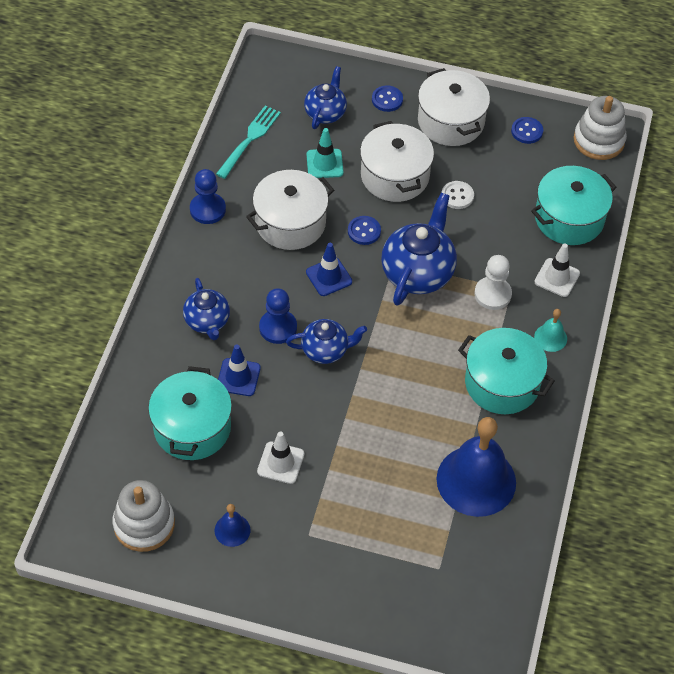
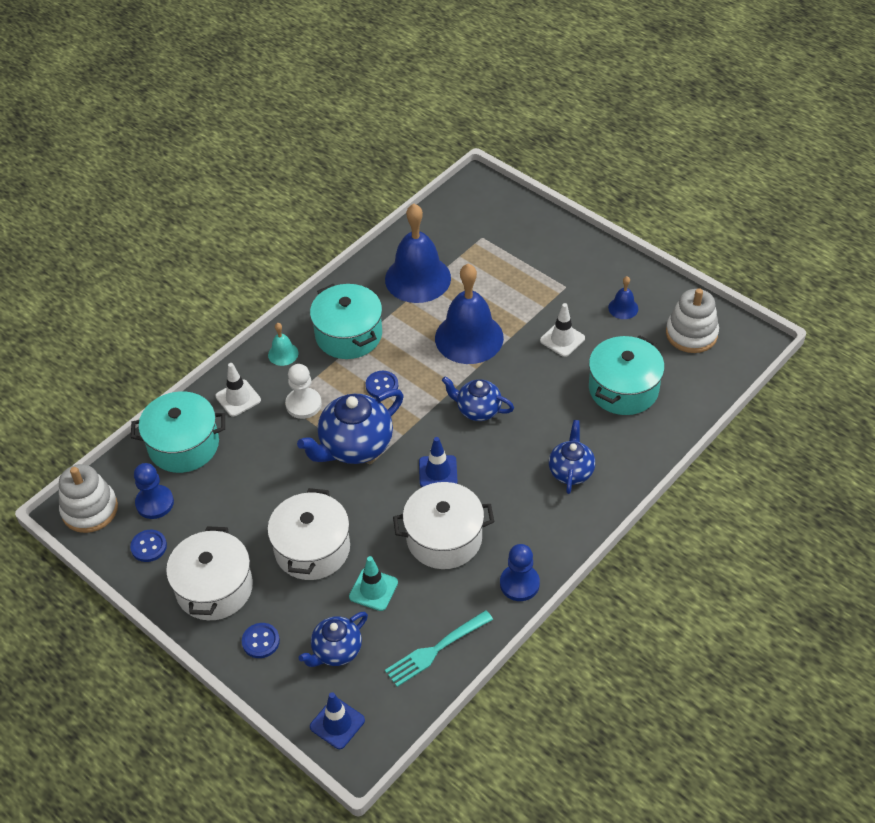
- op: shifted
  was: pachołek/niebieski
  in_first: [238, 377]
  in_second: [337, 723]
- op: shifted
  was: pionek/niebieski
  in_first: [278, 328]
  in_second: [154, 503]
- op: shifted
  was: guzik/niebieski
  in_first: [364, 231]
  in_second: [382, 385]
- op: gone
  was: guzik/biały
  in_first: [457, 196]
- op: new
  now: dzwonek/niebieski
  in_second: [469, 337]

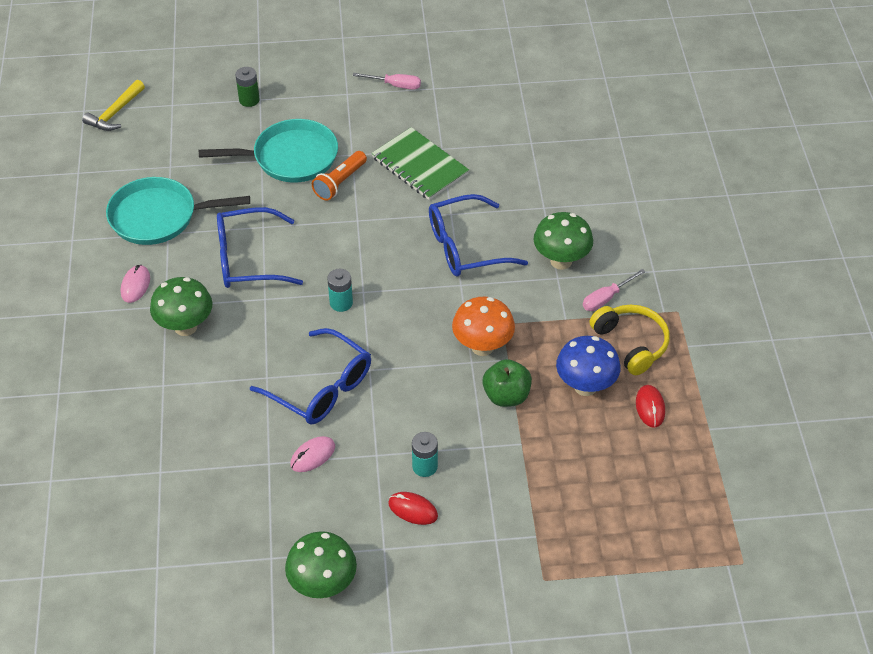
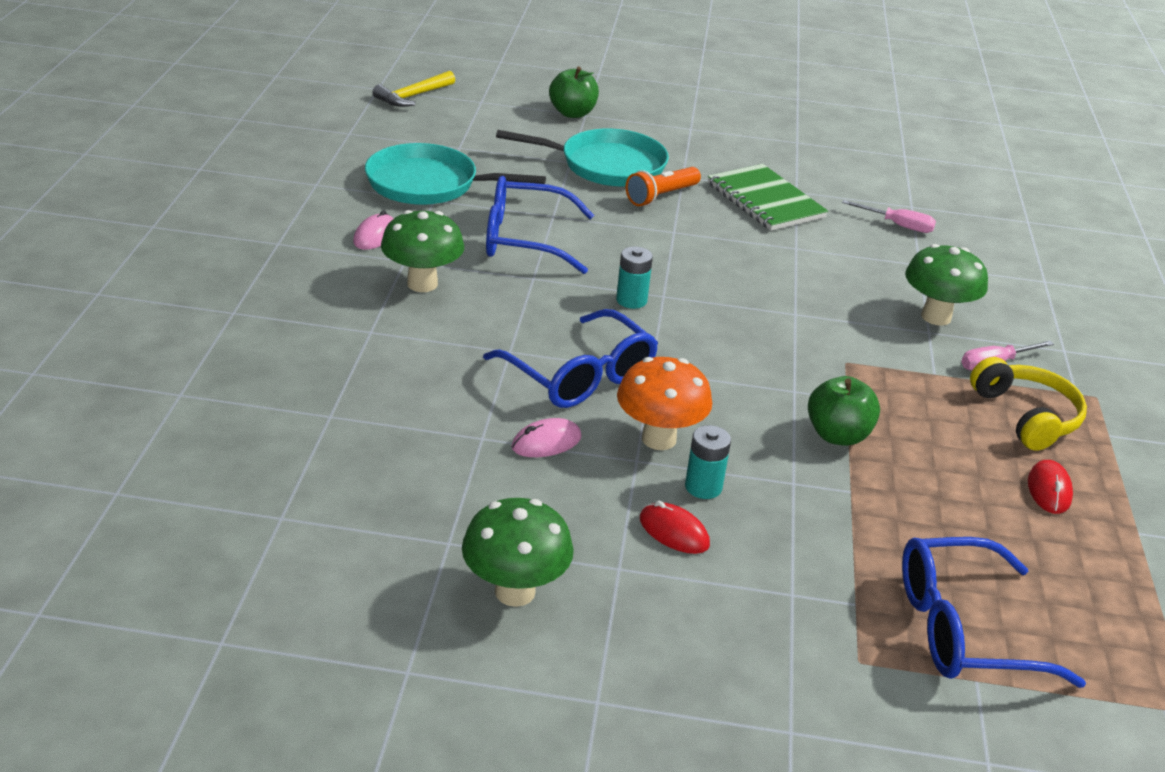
- op: swapped
  was: bateria/zielony
  now: jabłko/zielony
  in_first: [249, 100]
  in_second: [572, 113]
- op: shifted
  was: śrubokręt/różowy
  in_first: [395, 85]
  in_second: [897, 225]
- op: shifted
  was: okulary/niebieski
  in_first: [465, 247]
  in_second: [963, 629]
- op: shifted
  was: grzyb/pomarańczowy
  in_first: [482, 347]
  in_second: [659, 439]
- op: gone
  was: grzyb/niebieski
  in_first: [585, 386]

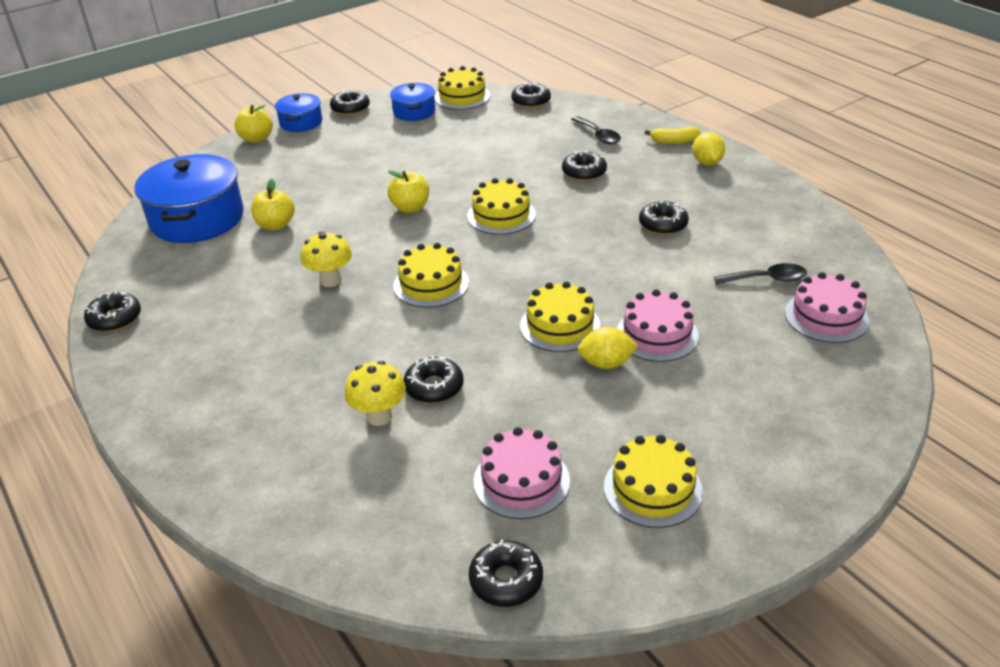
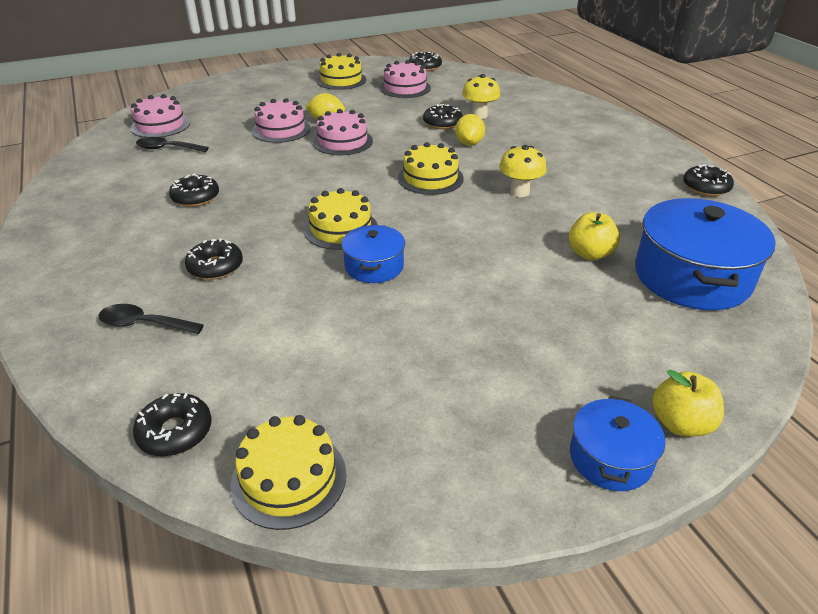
- op: gone
  was: donut/czarny
  in_first: [350, 108]
- op: gone
  was: jabłko/żółty
  in_first: [410, 208]
- op: shifted
  was: garnek/niebieski
  in_first: [414, 112]
  in_second: [374, 266]
- op: repainted
  was: tort/żółty
  now: tort/różowy
  in_first: [560, 325]
  in_second: [342, 141]
- op: rotated
  was: łyżka/czarny
  in_first: [598, 135]
  in_second: [143, 324]
  clockwise: -60
- op: gone
  was: banan/żółty
  in_first: [674, 141]
- op: shifted
  was: cytryna/żółty
  in_first: [707, 162]
  in_second: [469, 143]

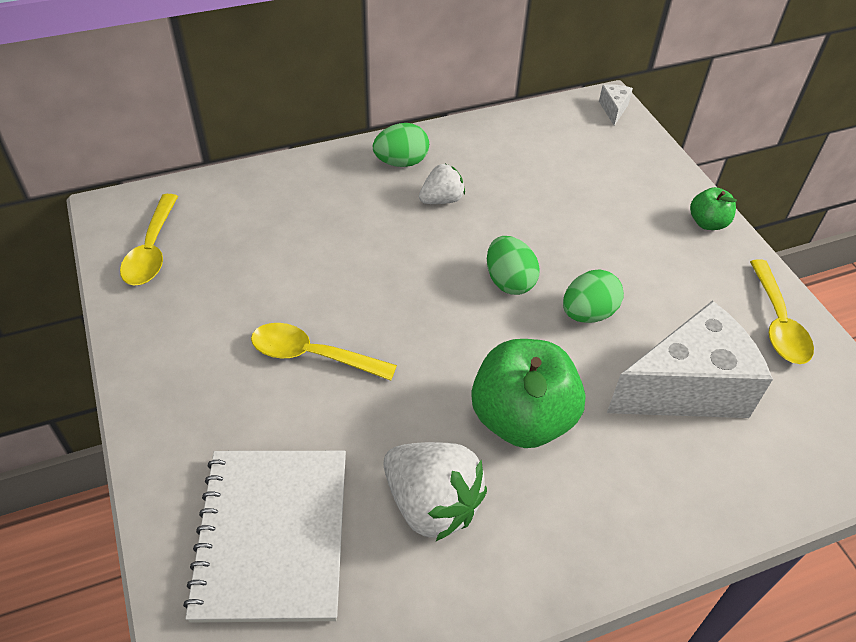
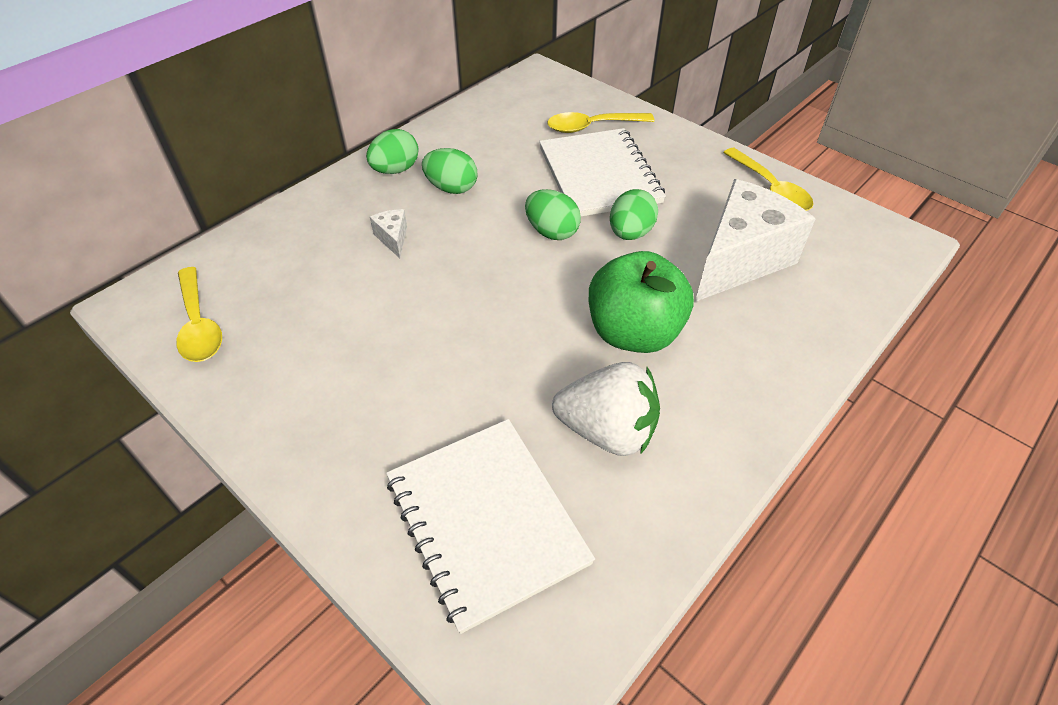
- op: shifted
  was: łyżka/żółty
  in_first: [312, 355]
  in_second: [592, 127]
- op: swapped
  was: truskawka/biały
  now: jajko/zielony
  in_first: [441, 200]
  in_second: [451, 188]
- op: shifted
  was: ser/biały
  in_first: [613, 109]
  in_second: [393, 238]
- op: gone
  was: jabłko/zielony
  in_first: [707, 223]
- op: new
  now: zeszyt/biały
  in_second: [599, 175]

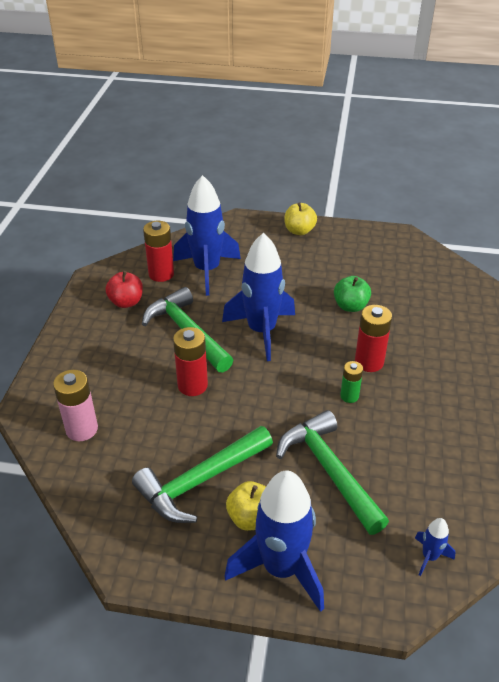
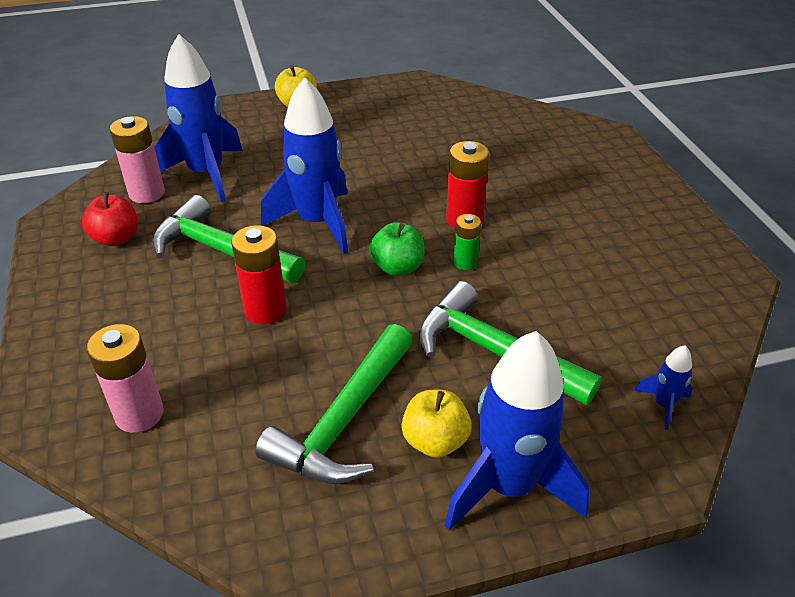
- op: repainted
  was: bateria/czerwony
  now: bateria/różowy
  in_first: [161, 274]
  in_second: [147, 193]
- op: shifted
  was: jabłko/zielony
  in_first: [350, 306]
  in_second: [397, 267]

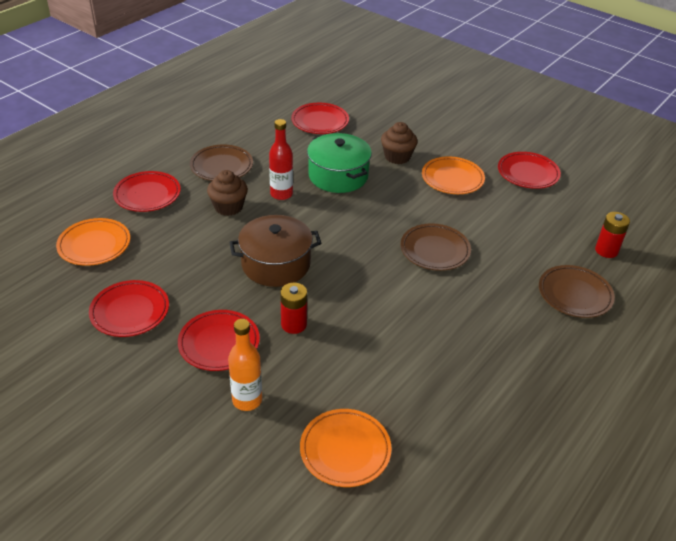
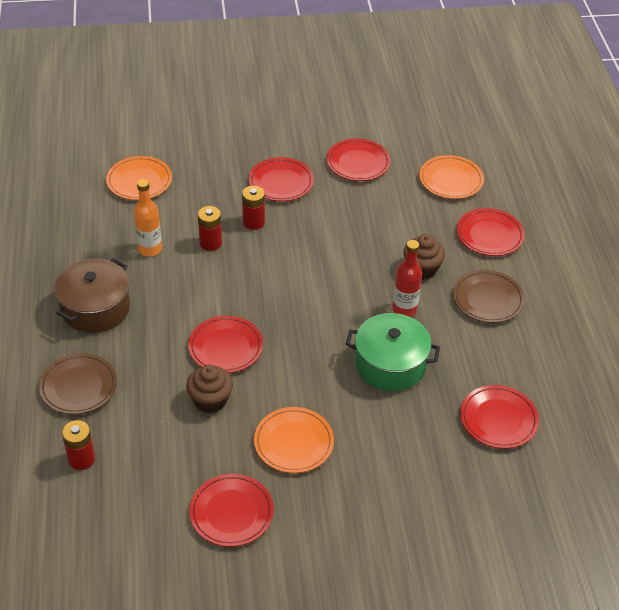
- op: shifted
  was: butelka/pomarańczowy
  in_first: [247, 400]
  in_second: [150, 249]
- op: shifted
  was: garnek/brązowy
  in_first: [276, 264]
  in_second: [95, 308]
- op: shifted
  was: muffinka/brązowy
  in_first: [397, 157]
  in_second: [210, 400]
- op: repainted
  was: talerz/brązowy
  now: talerz/czerwony
  in_first: [435, 250]
  in_second: [225, 347]
- op: new
  now: bateria/czerwony
  in_second: [210, 243]

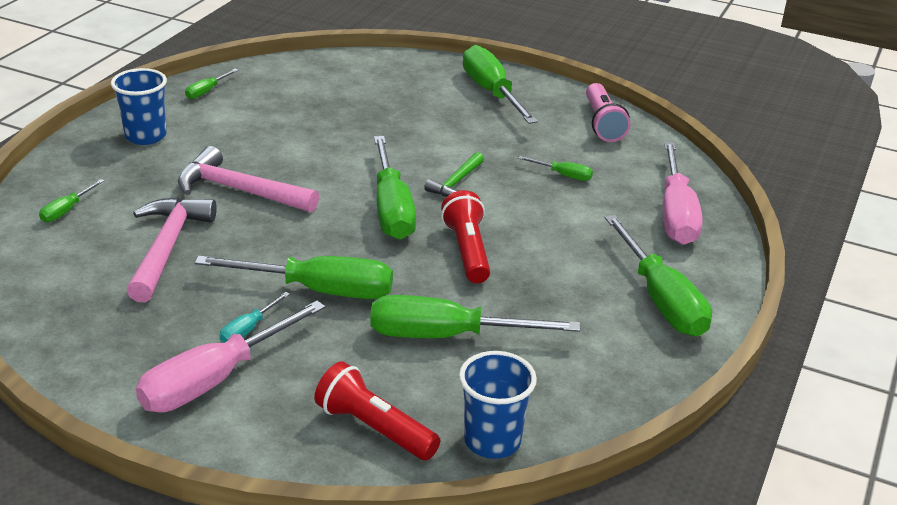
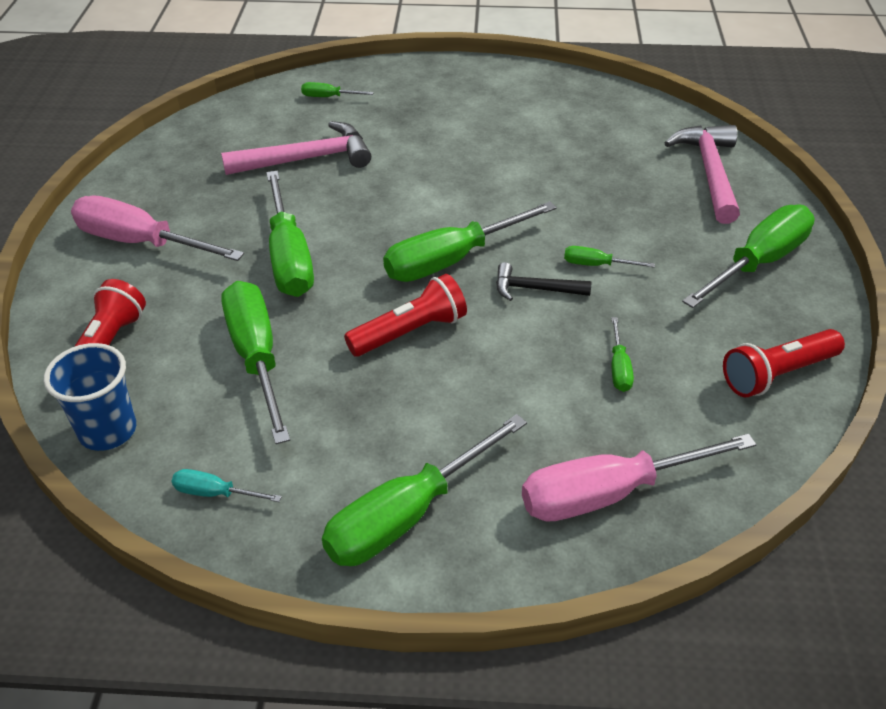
- op: gone
  was: szklanka/niebieski
  in_first: [146, 136]
- op: shifted
  was: młotek/różowy
  in_first: [240, 190]
  in_second: [709, 173]
- op: shifted
  was: śrubokręt/zielony
  in_first: [207, 91]
  in_second: [596, 265]
- op: shifted
  was: śrubokręt/turkusowy
  in_first: [248, 329]
  in_second: [215, 493]
- op: repainted
  was: młotek/zielony
  now: młotek/czarny
  in_first: [456, 182]
  in_second: [535, 289]
- op: repainted
  was: latarka/różowy
  now: latarka/czerwony
  in_first: [602, 124]
  in_second: [777, 374]

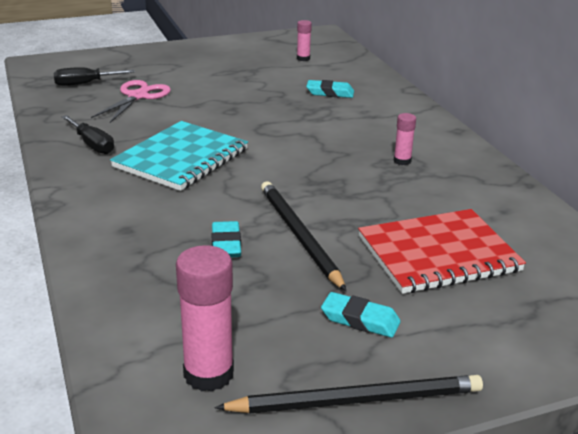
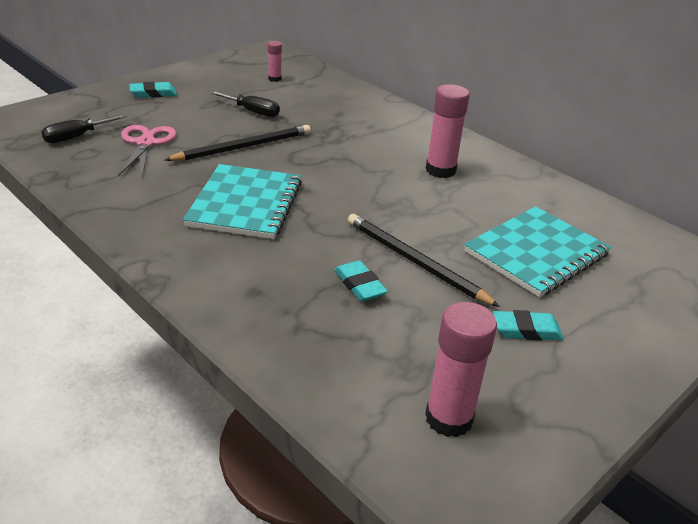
- op: shifted
  was: śrubokręt/czarny
  in_first: [92, 145]
  in_second: [252, 112]
- op: shifted
  was: ołówek/czarny
  in_first: [357, 400]
  in_second: [243, 147]
- op: shifted
  was: gumka do mazania/turkusowy
  in_first: [330, 93]
  in_second: [153, 94]
- op: repainted
  was: zeszyt/czerwony
  now: zeszyt/turkusowy
  in_first: [438, 254]
  in_second: [536, 253]
- op: scaled
  was: klej w sztyfcie/różowy
  in_first: [402, 161]
  in_second: [440, 170]
  ratio: 1.9

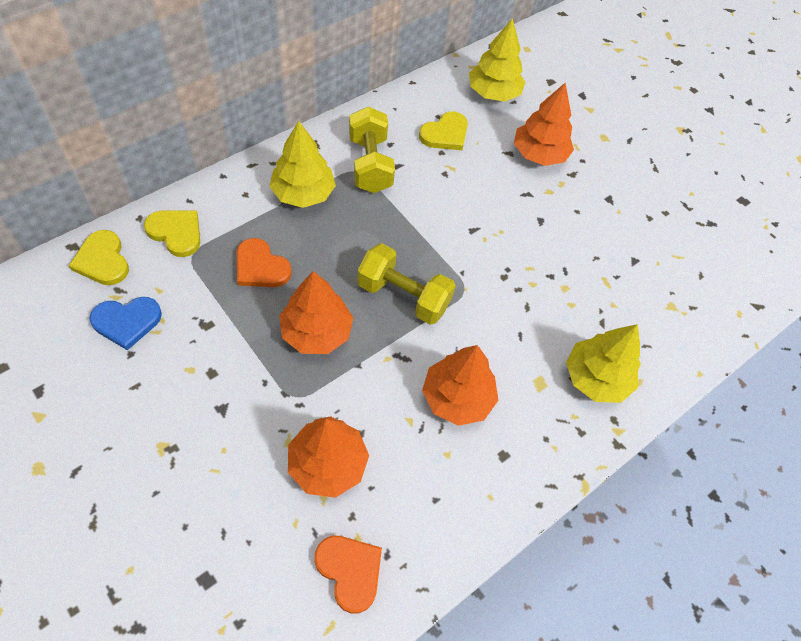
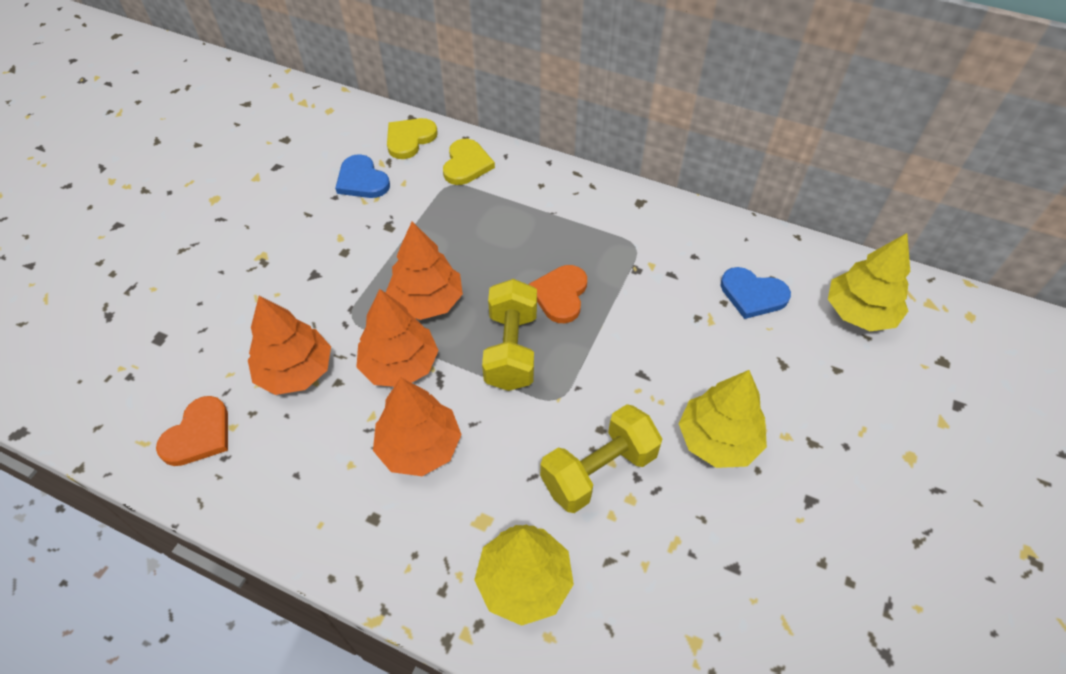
- op: shifted
  was: serce/pomarańczowy
  in_first: [261, 267]
  in_second: [560, 295]
- op: shifted
  was: drzewko/żółty
  in_first: [303, 193]
  in_second: [718, 439]
- op: shifted
  was: hantel/żółty
  in_first: [370, 164]
  in_second: [598, 470]
- op: repainted
  was: serce/żółty
  now: serce/niebieski
  in_first: [445, 134]
  in_second: [752, 294]
- op: shifted
  was: drzewko/pomarańczowy
  in_first: [539, 154]
  in_second: [400, 365]

